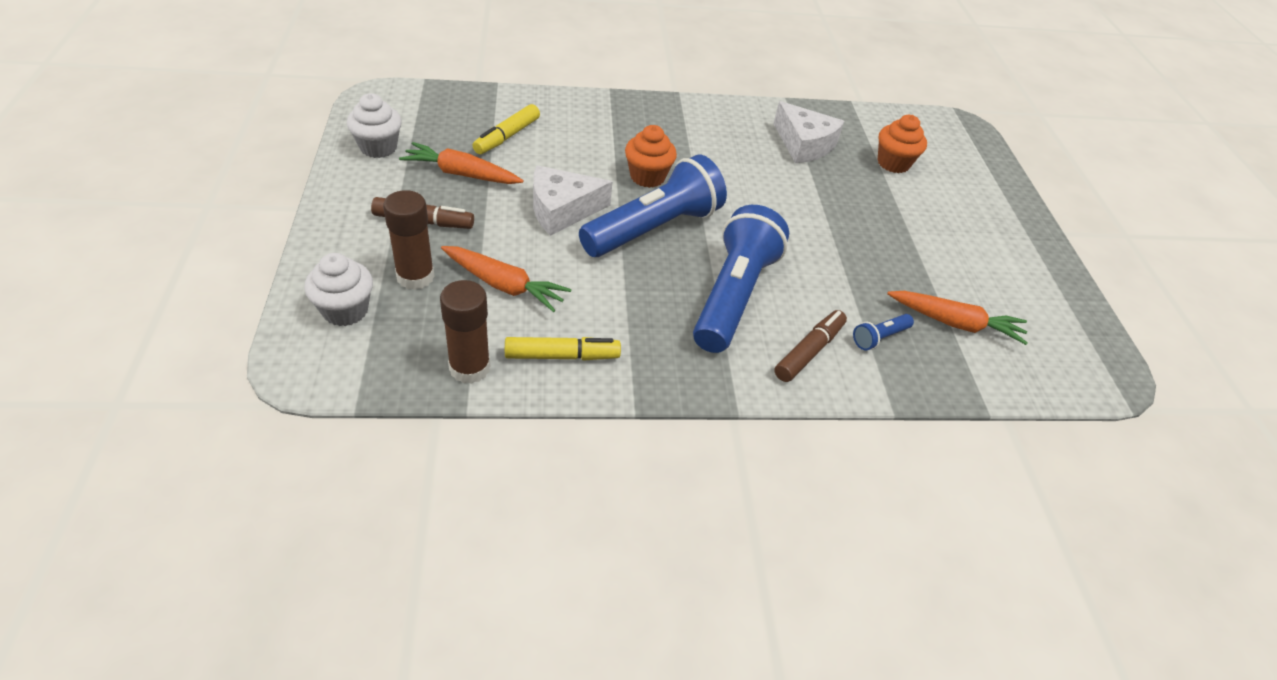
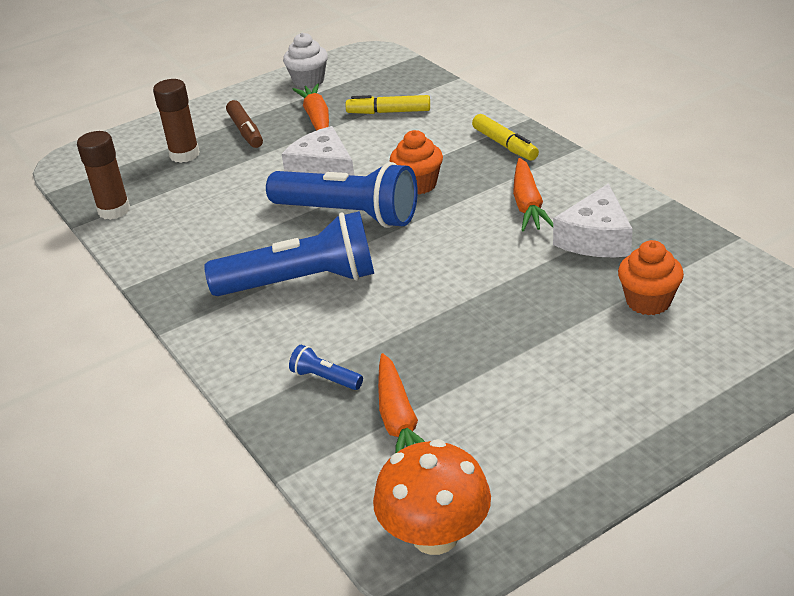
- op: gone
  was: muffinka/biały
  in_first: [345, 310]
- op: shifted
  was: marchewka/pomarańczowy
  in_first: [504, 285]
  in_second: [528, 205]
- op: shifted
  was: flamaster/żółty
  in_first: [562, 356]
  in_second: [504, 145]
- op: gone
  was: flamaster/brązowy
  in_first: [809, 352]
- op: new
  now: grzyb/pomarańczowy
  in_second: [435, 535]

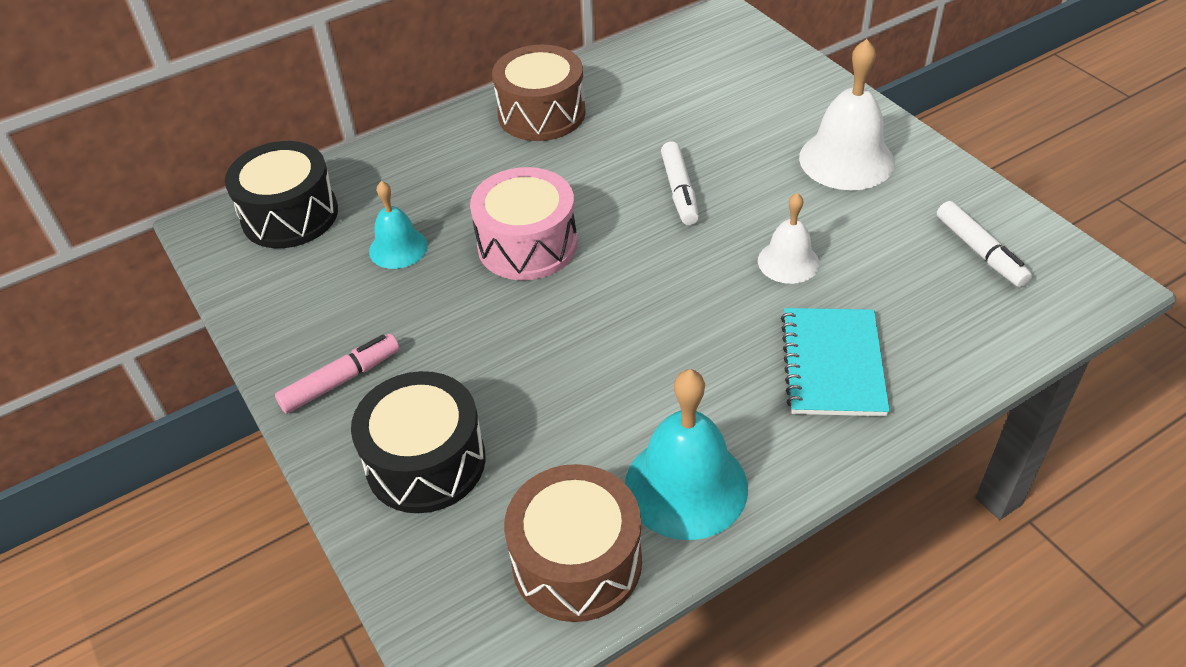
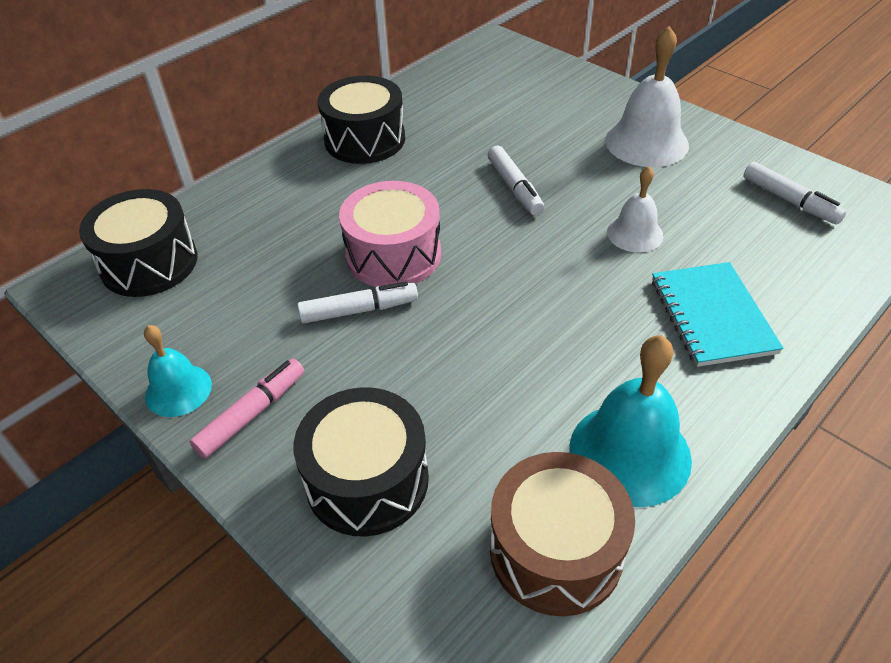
- op: shifted
  was: dzwonek/turkusowy
  in_first: [398, 248]
  in_second: [178, 390]
- op: repainted
  was: bęben/brązowy
  now: bęben/czarny
  in_first: [541, 114]
  in_second: [365, 139]
- op: new
  now: flamaster/biały
  in_second: [359, 310]

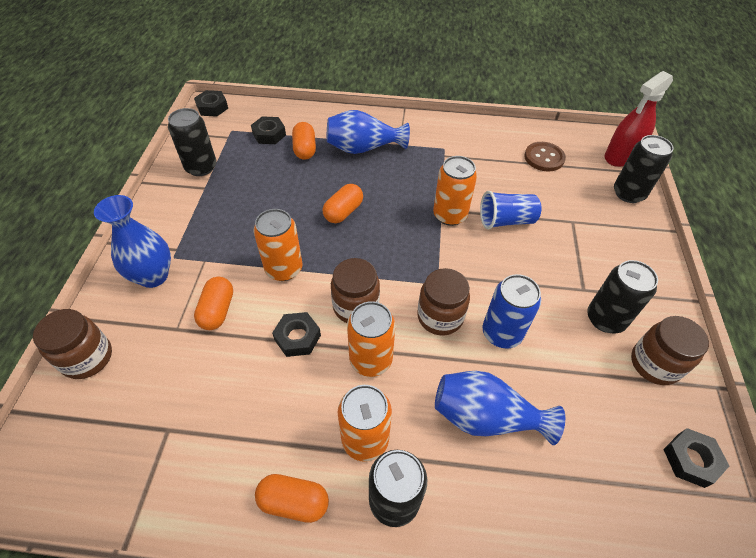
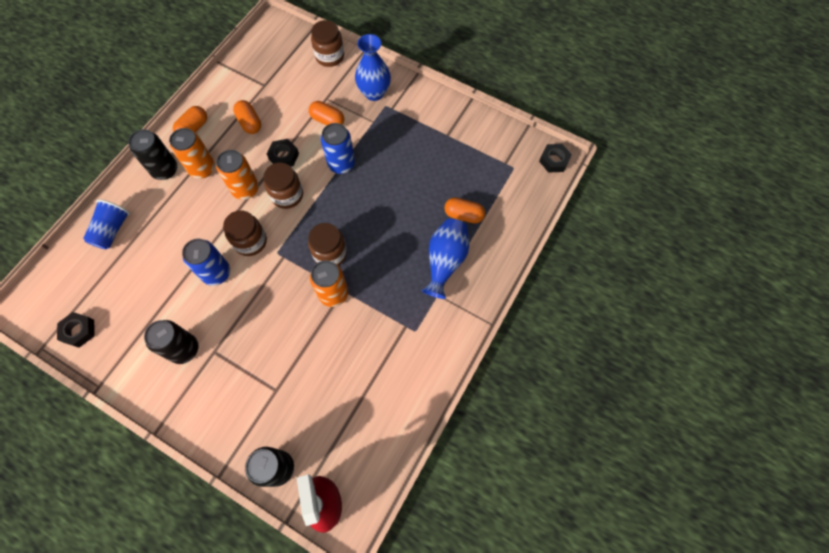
- op: gone
  was: puszka/czarny
  in_first: [201, 167]
- op: gone
  was: nakrętka/czarny
  in_first: [269, 134]
- op: repainted
  was: puszka/pomarańczowy
  now: puszka/niebieski
  in_first: [284, 269]
  in_second: [341, 164]
- op: shifted
  was: kapsułka/pomarańczowy
  in_first: [343, 212]
  in_second: [250, 123]
- op: gone
  was: wazon/niebieski
  in_first: [486, 417]
- op: shifted
  was: szklanka/niebieski
  in_first: [506, 221]
  in_second: [112, 230]
- op: gone
  was: guzik/brązowy
  in_first: [544, 158]
- op: shifted
  was: słoik/brązowy
  in_first: [654, 364]
  in_second: [330, 253]

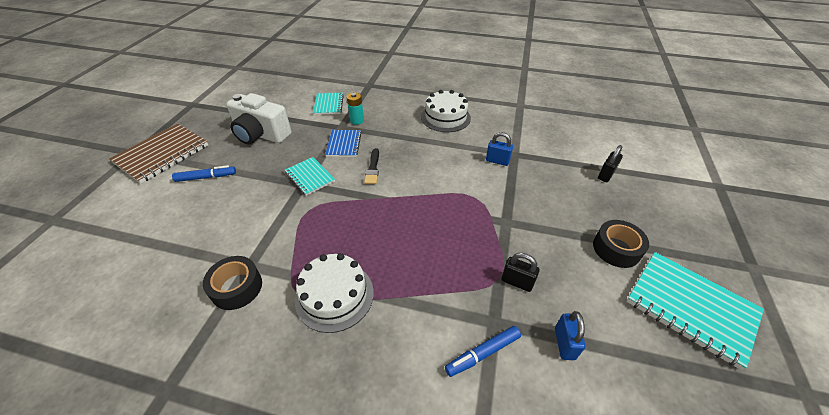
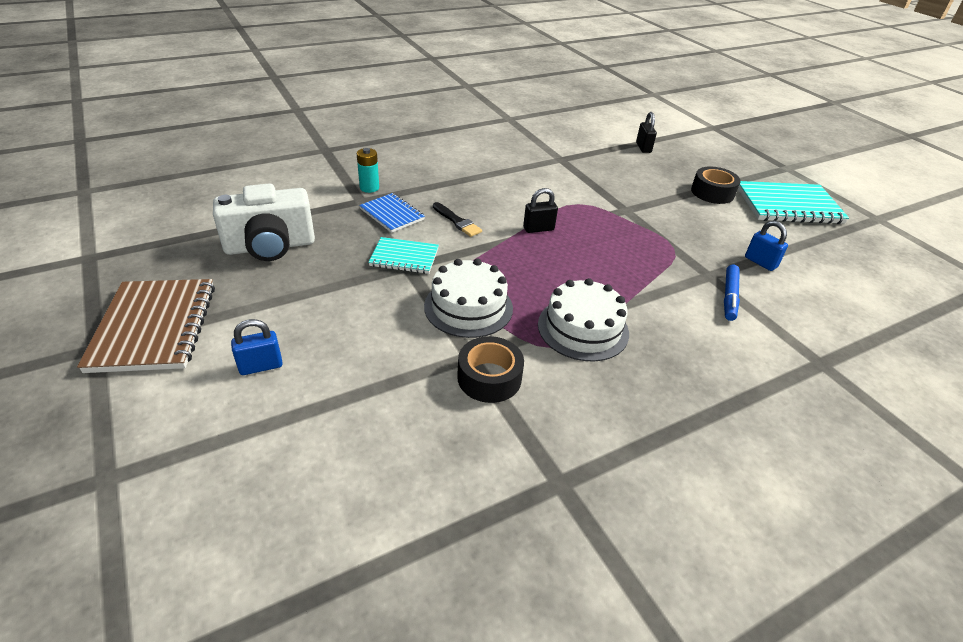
- op: gone
  was: flamaster/niebieski
  in_first: [206, 177]
- op: gone
  was: zeszyt/turkusowy
  in_first: [328, 105]
- op: shifted
  was: tort/biały
  in_first: [445, 117]
  in_second: [468, 307]
- op: shifted
  was: kłódka/niebieski
  in_first: [497, 161]
  in_second: [261, 366]
- op: shifted
  was: kłódka/czarny
  in_first: [517, 282]
  in_second: [538, 229]

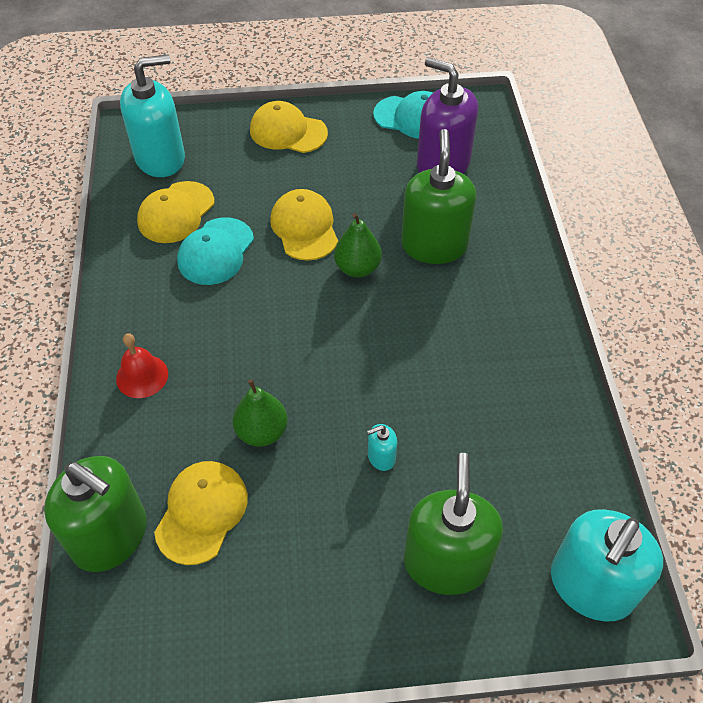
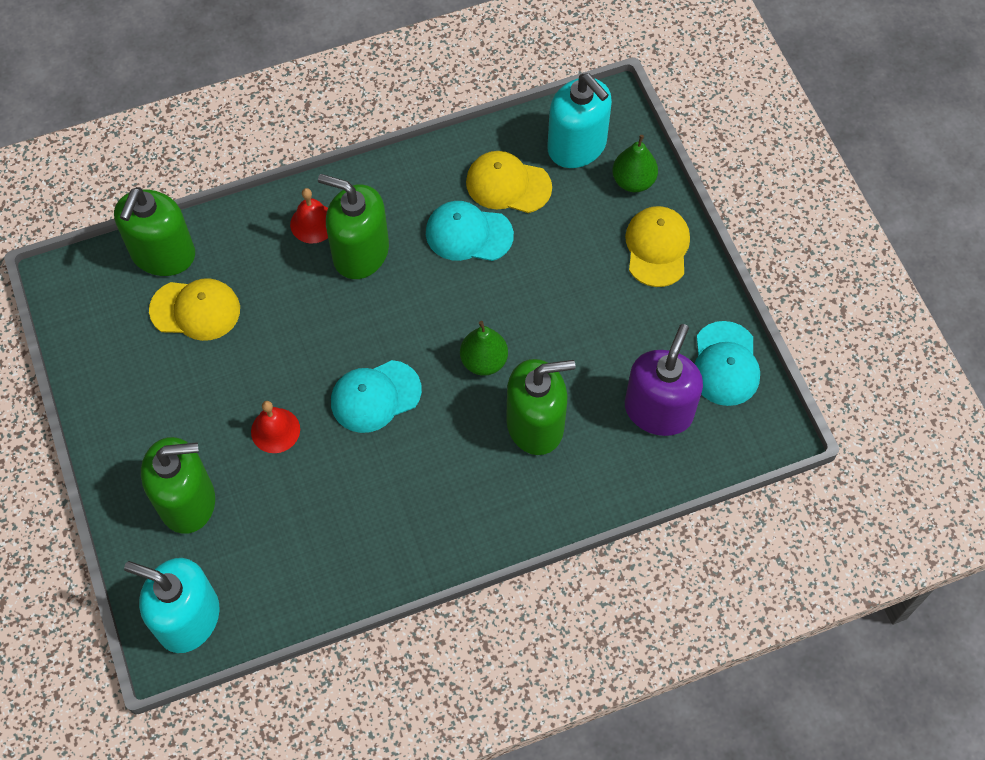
- op: shifted
  was: gruszka/zielony
  in_first: [262, 432]
  in_second: [633, 181]
- op: gone
  was: czapka/żółty
  in_first: [304, 228]
- op: swapped
  was: dozownik mydła/turkusowy
  now: dzwonek/czerwony
  in_first: [381, 457]
  in_second: [275, 430]
- op: new
  now: dozownik mydła/zielony
  in_second: [360, 253]
- op: new
  now: czapka/turkusowy
  in_second: [375, 396]

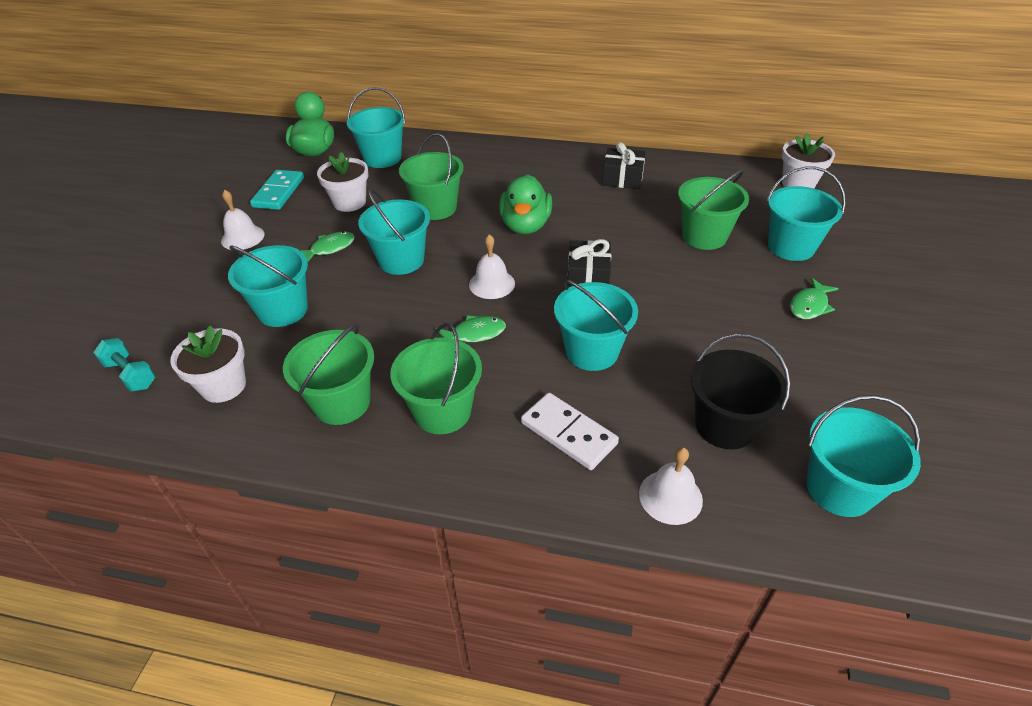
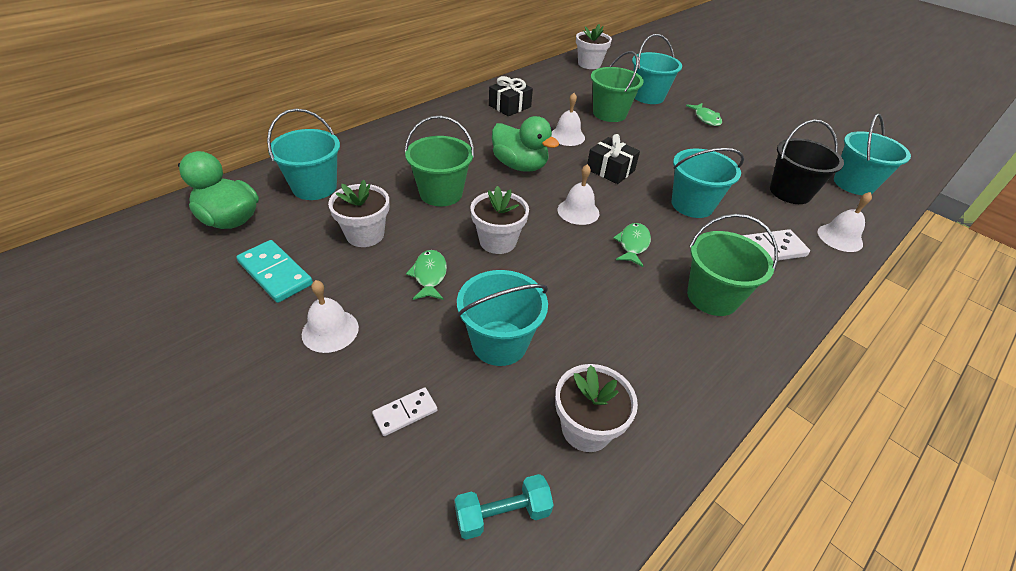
- op: gone
  was: wiadro/zielony
  in_first: [342, 402]
- op: swapped
  was: wiadro/turkusowy
  now: doniczka/biały
  in_first: [401, 260]
  in_second: [498, 241]
- op: new
  now: kostka domina/biały
  in_second: [405, 413]
- op: new
  now: dzwonek/biały
  in_second: [567, 136]

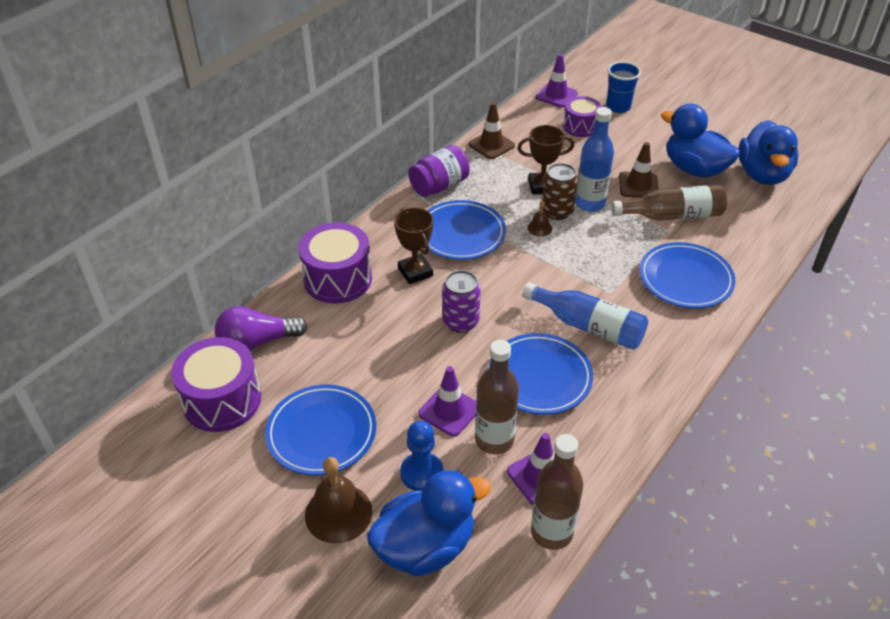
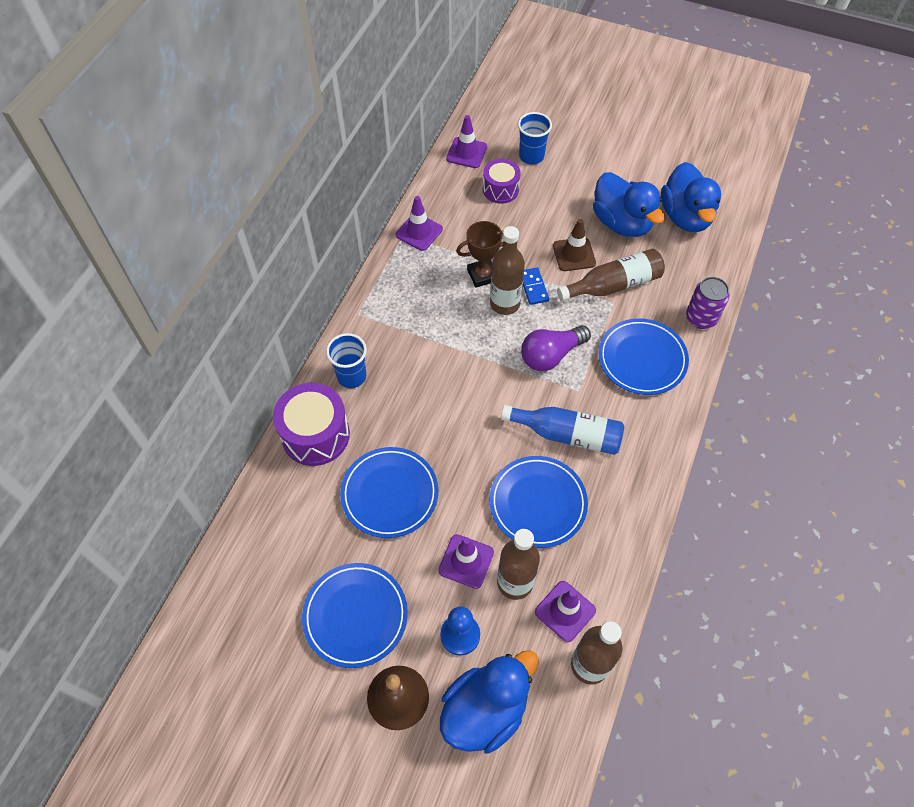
- op: gone
  was: bęben/fioletowy
  in_first: [222, 400]
- op: shifted
  was: żarówka/fioletowy
  in_first: [257, 342]
  in_second: [551, 355]
- op: gone
  was: puchar/brązowy
  in_first: [415, 272]
- op: gone
  was: słoik/fioletowy
  in_first: [439, 186]
- op: shifted
  was: talerz/niebieski
  in_first: [461, 234]
  in_second: [389, 494]
- op: shifted
  was: puszka/fioletowy
  in_first: [460, 321]
  in_second: [701, 318]
- op: repainted
  was: pachołek/brązowy
  now: pachołek/fioletowy
  in_first: [491, 145]
  in_second: [419, 232]
- op: gone
  was: dzwonek/brązowy
  in_first: [539, 228]
- op: swapped
  was: puszka/brązowy
  now: butelka/brązowy
  in_first: [557, 211]
  in_second: [505, 304]
- op: swapped
  was: butelka/niebieski
  now: kostka domina/niebieski
  in_first: [589, 204]
  in_second: [533, 287]
- op: rotated
  was: kaczka/niebieski
  in_first: [694, 169]
  in_second: [621, 223]
  clockwise: -150
- op: new
  now: szklanka/niebieski
  in_second: [351, 376]

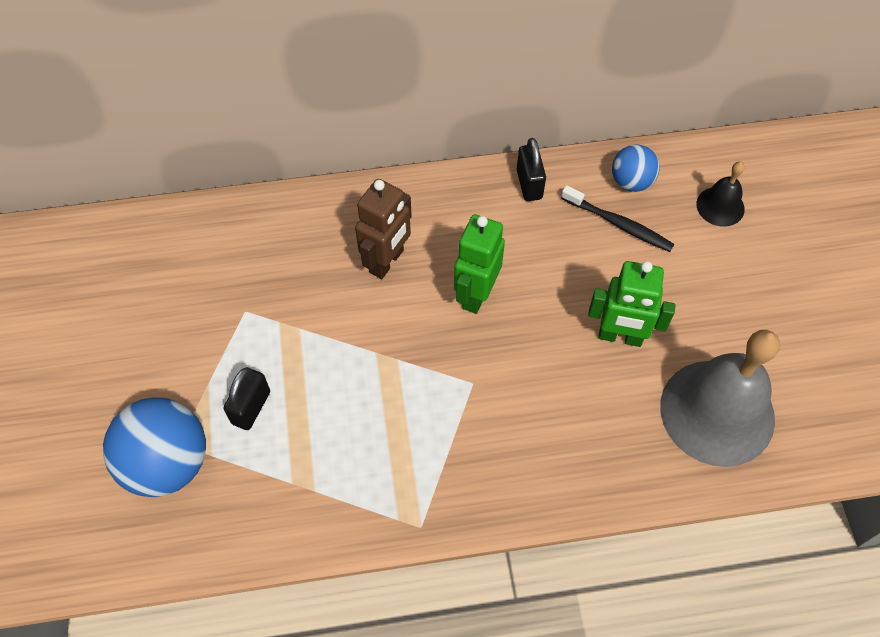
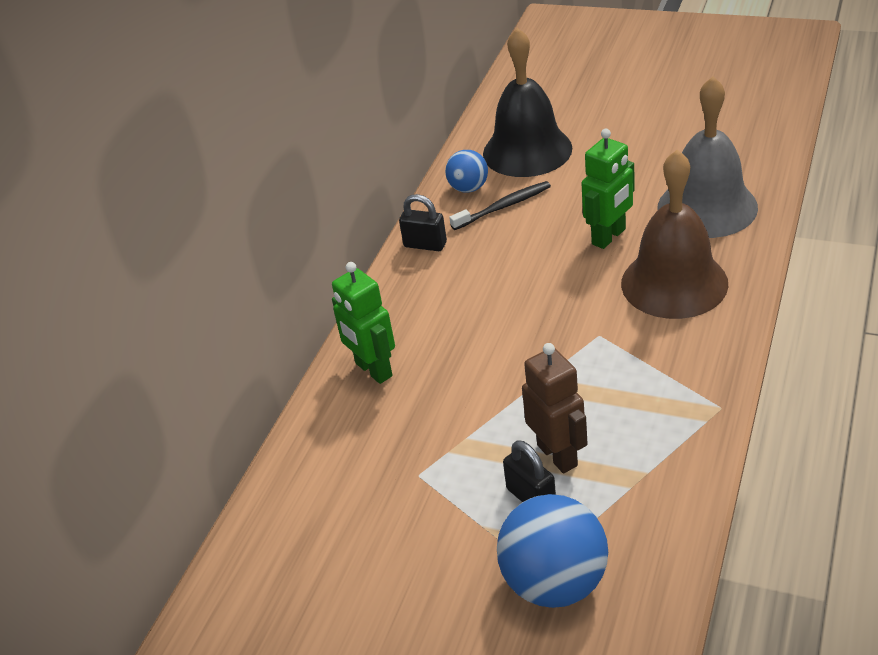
- op: shifted
  was: robot/brązowy
  in_first: [387, 261]
  in_second: [558, 455]
- op: shifted
  was: robot/zielony
  in_first: [476, 294]
  in_second: [373, 370]
- op: scaled
  was: dzwonek/czarny
  in_first: [720, 206]
  in_second: [527, 150]
  ratio: 2.12
- op: new
  now: dzwonek/brązowy
  in_second: [674, 283]

